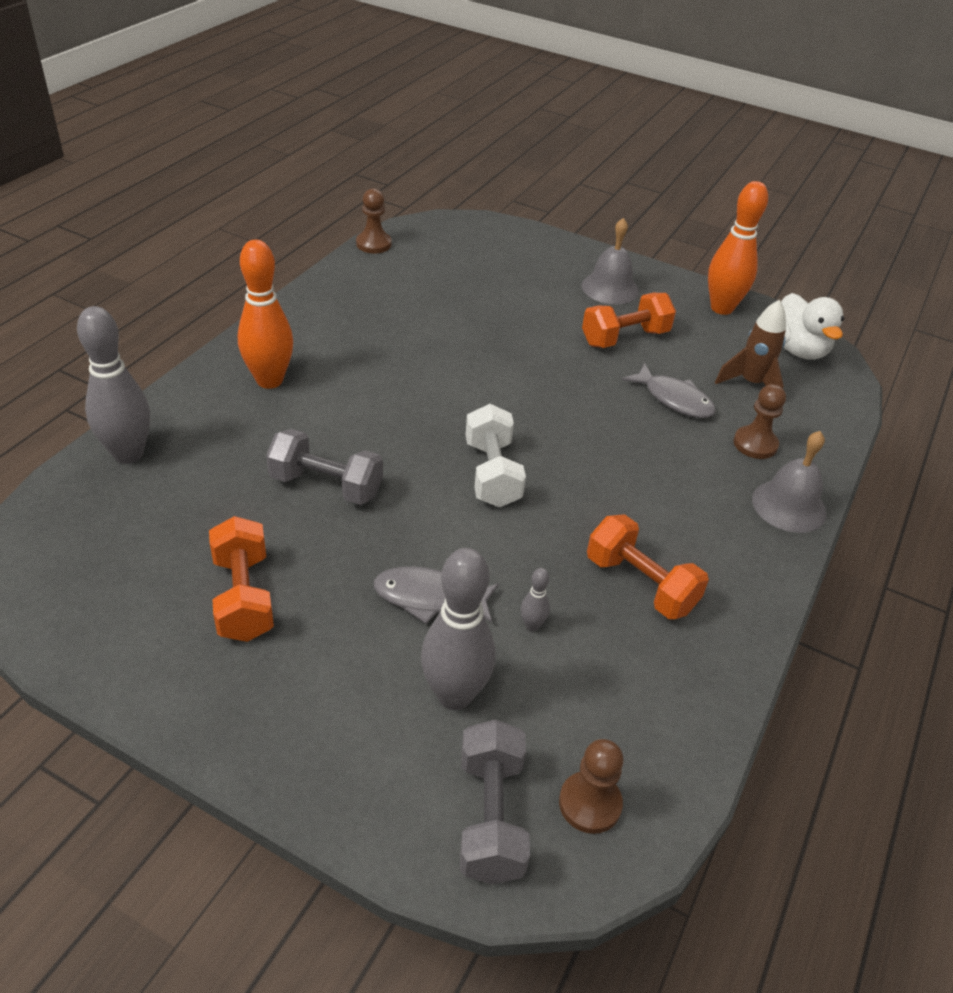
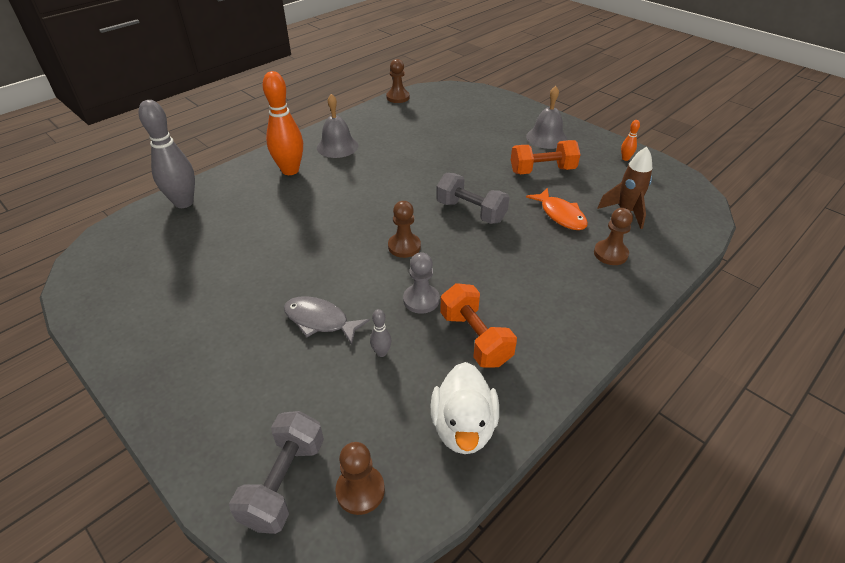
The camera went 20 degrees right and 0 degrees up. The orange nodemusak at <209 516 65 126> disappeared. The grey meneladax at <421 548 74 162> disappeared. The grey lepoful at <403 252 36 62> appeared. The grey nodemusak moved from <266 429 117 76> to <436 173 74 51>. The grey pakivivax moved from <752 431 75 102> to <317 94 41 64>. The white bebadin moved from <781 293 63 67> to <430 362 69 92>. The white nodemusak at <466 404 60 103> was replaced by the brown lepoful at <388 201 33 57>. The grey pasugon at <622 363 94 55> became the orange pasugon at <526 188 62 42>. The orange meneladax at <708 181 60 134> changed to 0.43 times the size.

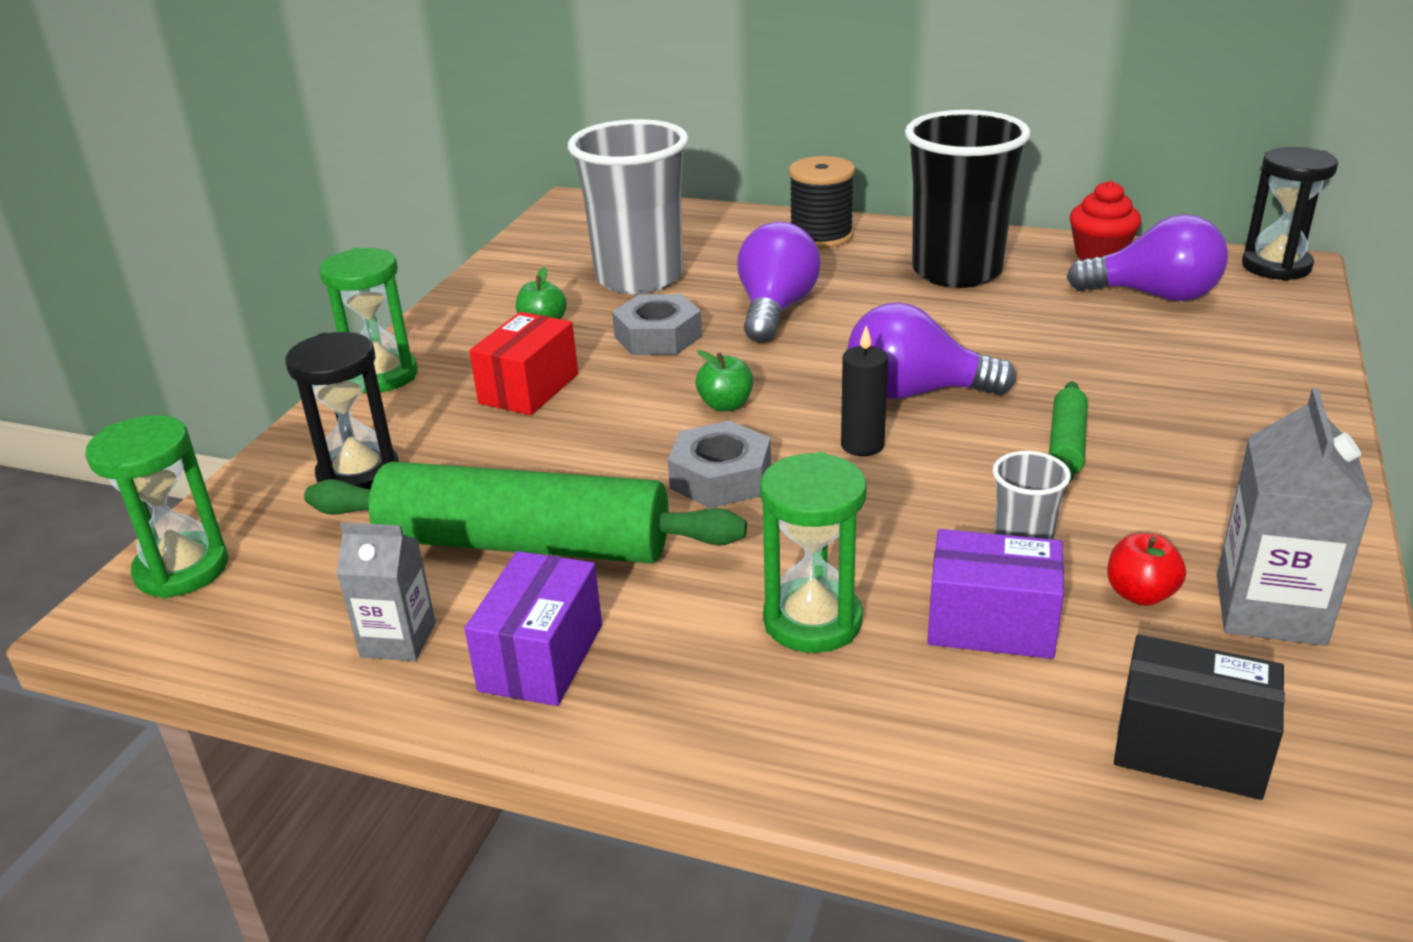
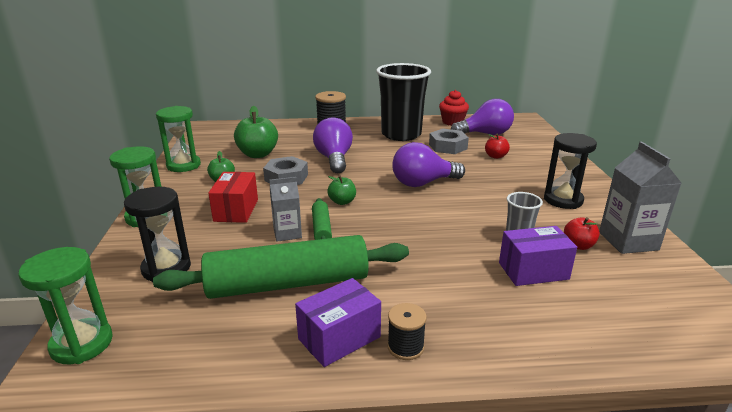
The camera went 25 degrees left and 5 degrees down. The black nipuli at <841 326 47 130> disappeared. The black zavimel at <1114 634 171 166> disappeared. The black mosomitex at <387 303 40 57> appeared. The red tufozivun at <485 134 25 25> appeared. The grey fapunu moved from <337 522 99 139> to <269 177 33 65>. The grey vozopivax moved from <668 421 103 87> to <429 129 40 25>. The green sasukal moved from <760 452 107 201> to <156 106 45 66>. The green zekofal moved from <1049 381 39 102> to <312 198 20 42>. The black sasukal moved from <1242 147 96 134> to <544 133 53 76>. The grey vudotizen at <568 119 121 175> was replaced by the green tufozivun at <234 106 44 52>. The purple zavimel at <465 551 137 155> turned 60 degrees clockwise.

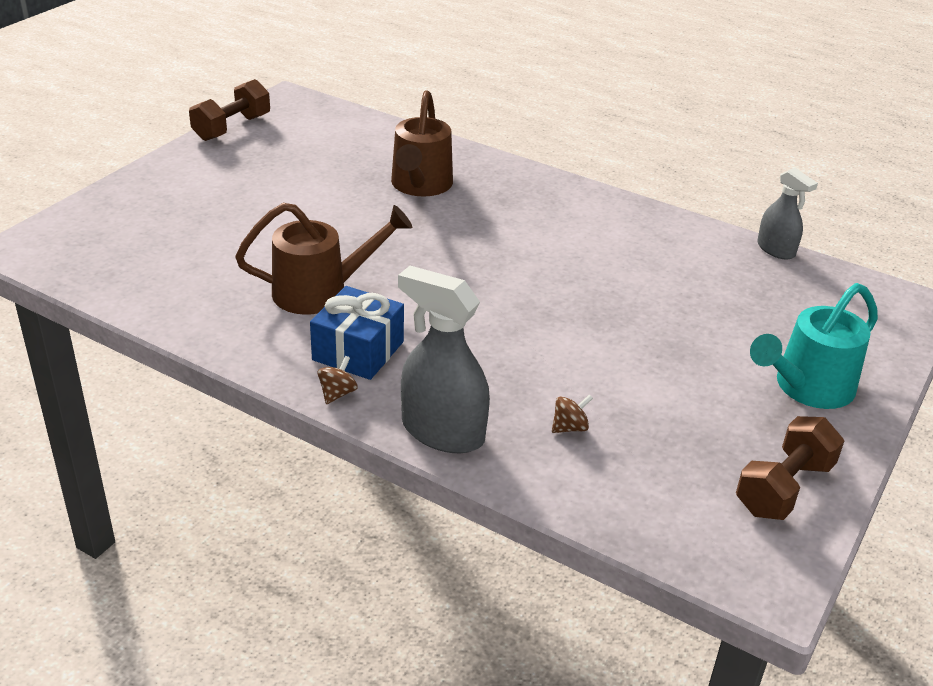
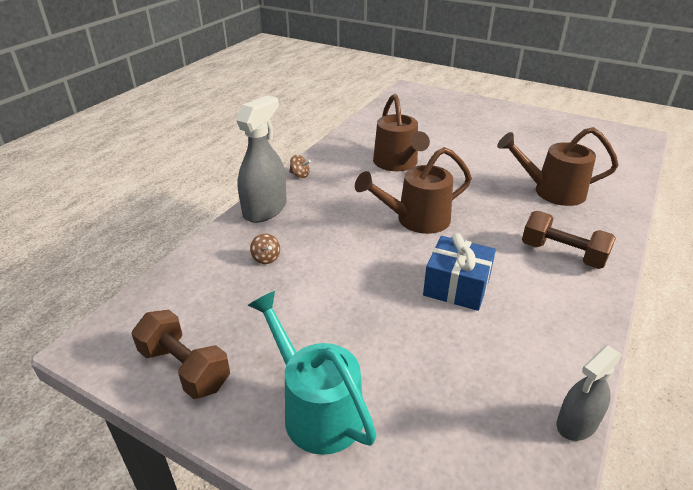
The camera went 90 degrees right and 0 degrees up. The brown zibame at <355 147 117 87> appeared. The brown nodemusak moved from <189 79 81 62> to <522 211 94 58>. The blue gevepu moved from <310 286 94 94> to <423 233 73 78>.

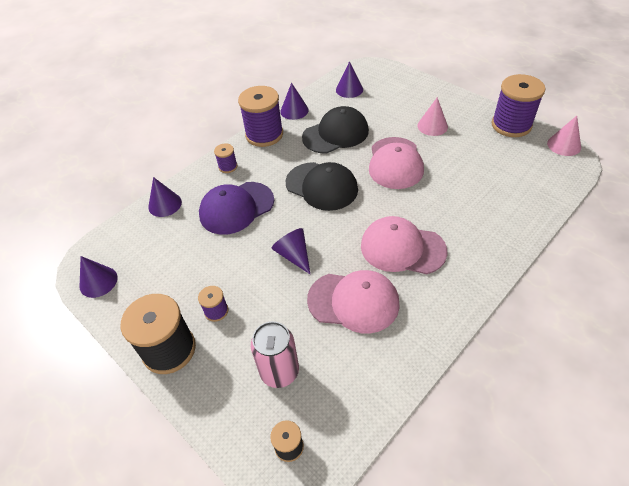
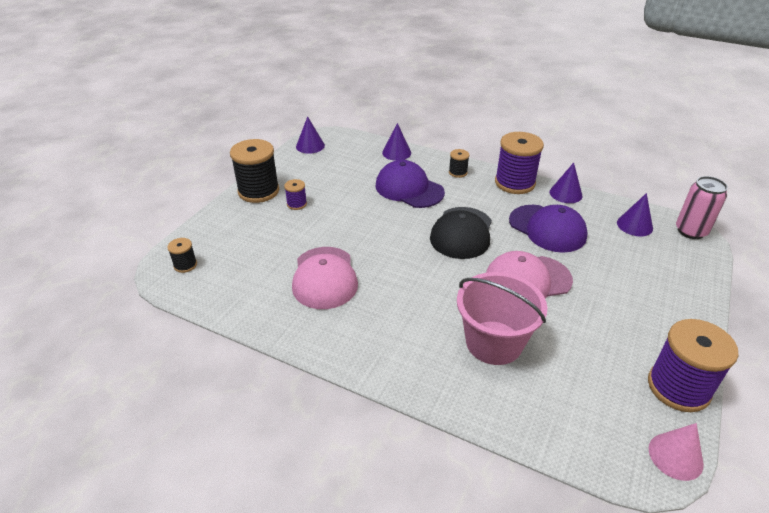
The camera went 70 degrees right and 10 degrees down. The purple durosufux at <271 228 39 46> disappeared. The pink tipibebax at <361 216 86 58> disappeared. The pink durosufux at <417 97 31 39> disappeared. The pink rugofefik at <457 272 90 93> appeared. The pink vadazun moved from <251 321 48 67> to <676 176 52 63>. The purple mosomitex at <214 144 24 29> became the black mosomitex at <449 149 20 29>. The black tipibebax at <302 106 67 48> became the purple tipibebax at <509 205 79 48>.

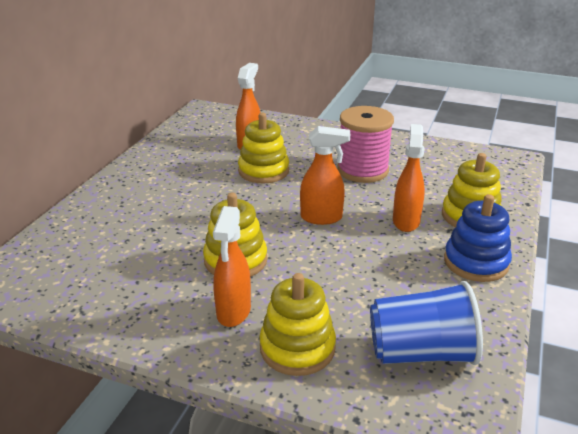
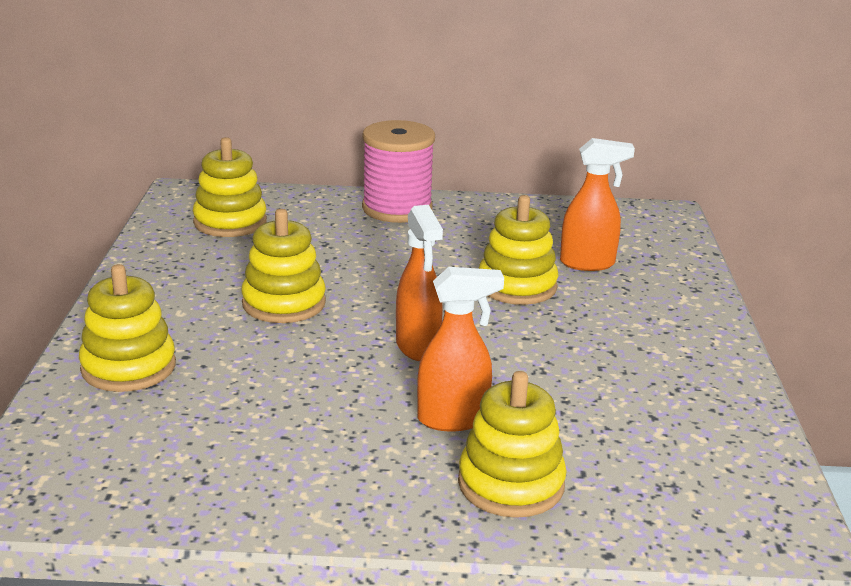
The camera went 70 degrees right and 5 degrees down. The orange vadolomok at <213 206 38 121> disappeared. The blue vudotizen at <370 281 113 84> disappeared. The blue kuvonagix at <444 194 68 88> disappeared. The yellow kuvonagix at <193 137 74 100> appeared. The pink mosomitex moved from <337 106 57 77> to <362 120 73 103>.

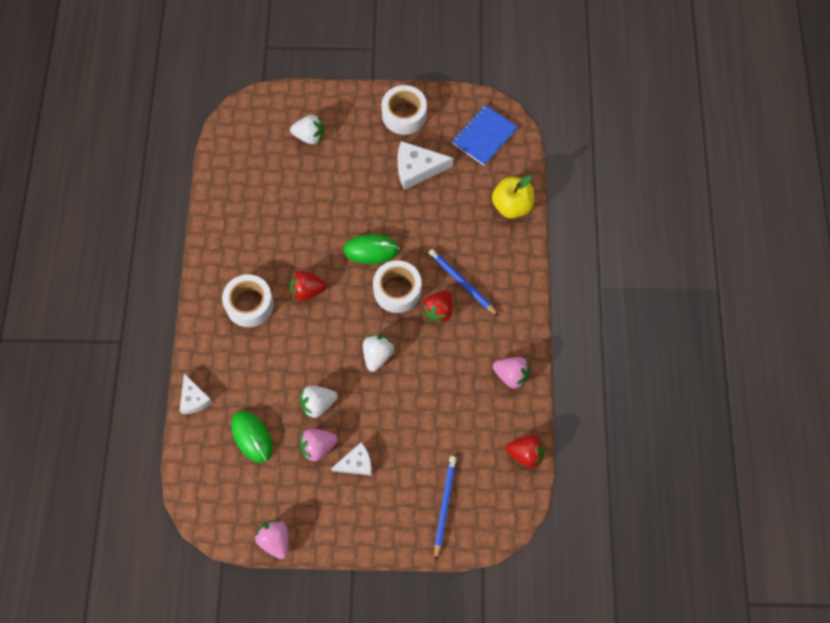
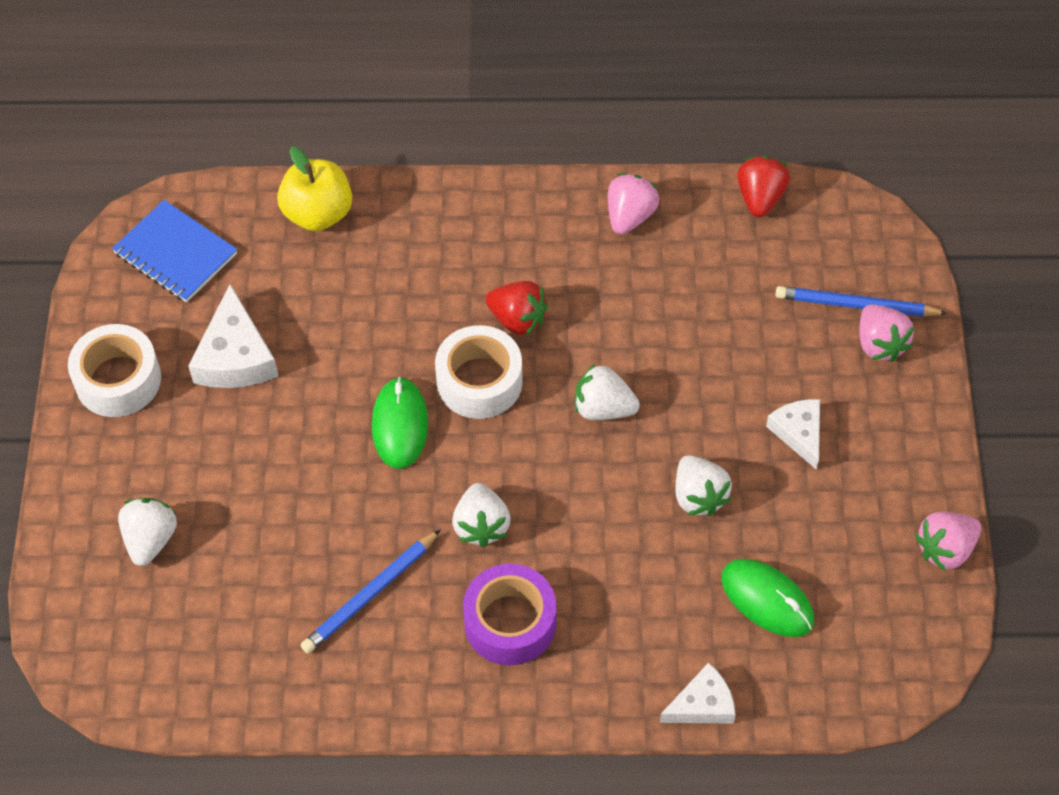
The camera went 90 degrees left and 10 degrees down. The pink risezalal moved from <300 428 38 33> to <860 304 54 58>. The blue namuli moved from <428 249 71 67> to <300 529 141 125>. The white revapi at <222 274 52 53> became the purple revapi at <463 564 93 101>. The red risezalal at <290 270 36 31> became the white risezalal at <452 483 59 64>. The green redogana at <231 411 41 52> turned 75 degrees clockwise.

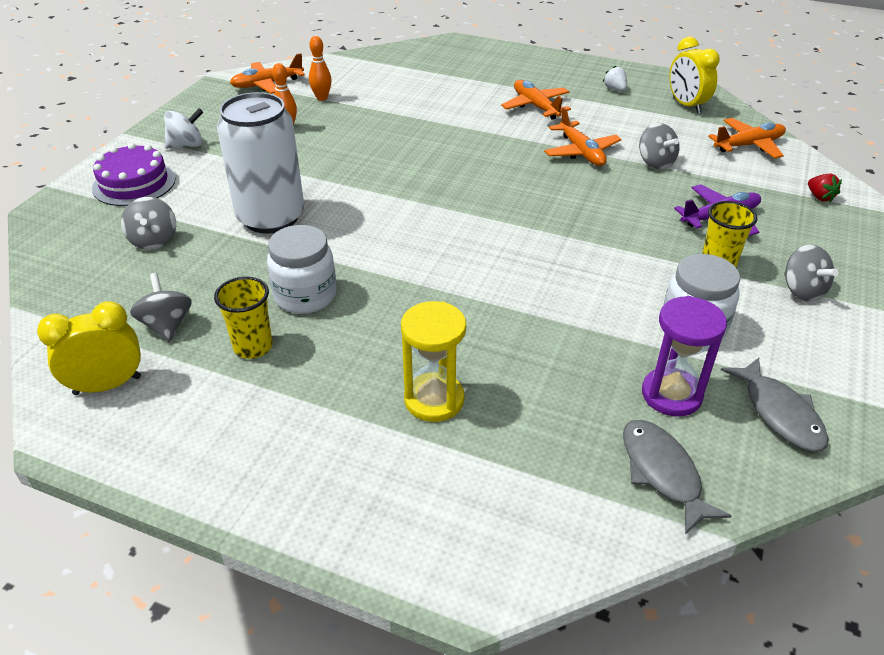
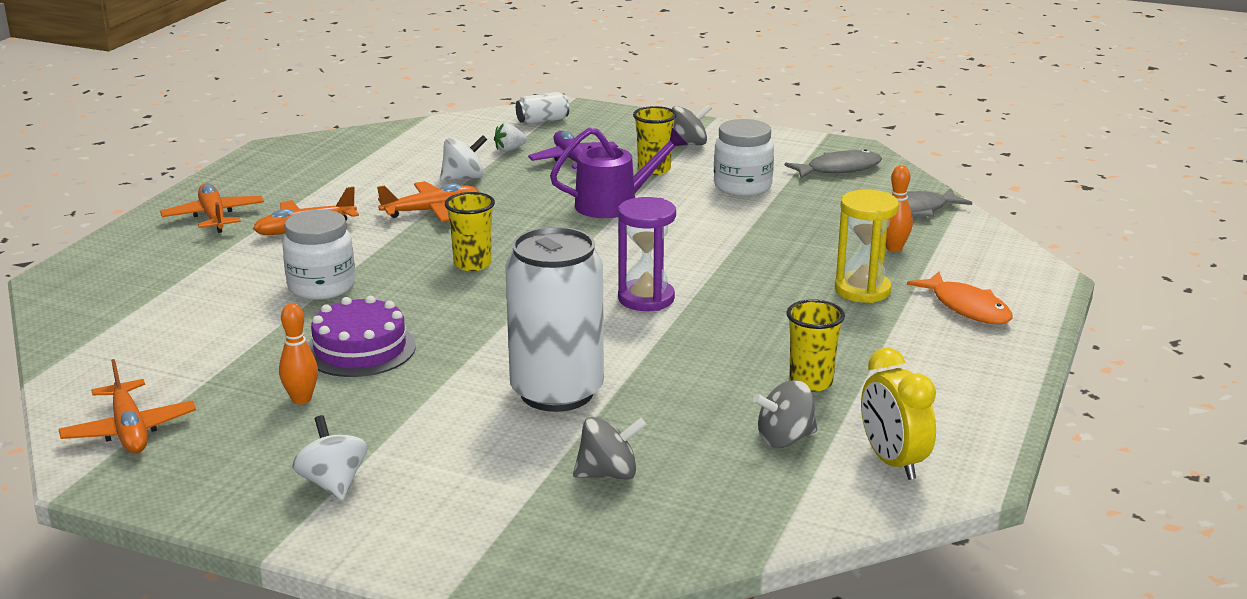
The camera went 90 degrees left and 15 degrees down. The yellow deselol at <669 37 51 76> disappeared. The yellow vudotizen at <445 192 50 79> appeared. The purple zibame at <550 128 138 90> appeared. The orange pasugon at <907 271 105 53> appeared. The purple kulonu moved from <92 143 84 63> to <307 296 109 81>. The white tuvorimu moved from <267 225 69 89> to <282 209 73 91>. The orange meneladax moved from <309 36 22 65> to <886 165 27 87>. The white risezalal moved from <603 66 24 25> to <494 123 33 29>. The purple sasukal moved from <642 296 85 121> to <618 197 58 114>. The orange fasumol moved from <708 118 78 40> to <160 183 104 50>. The red risezalal at <808 174 34 28> was replaced by the white vadazun at <516 92 53 33>. The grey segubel at <639 123 41 47> became the white segubel at <440 135 47 46>.

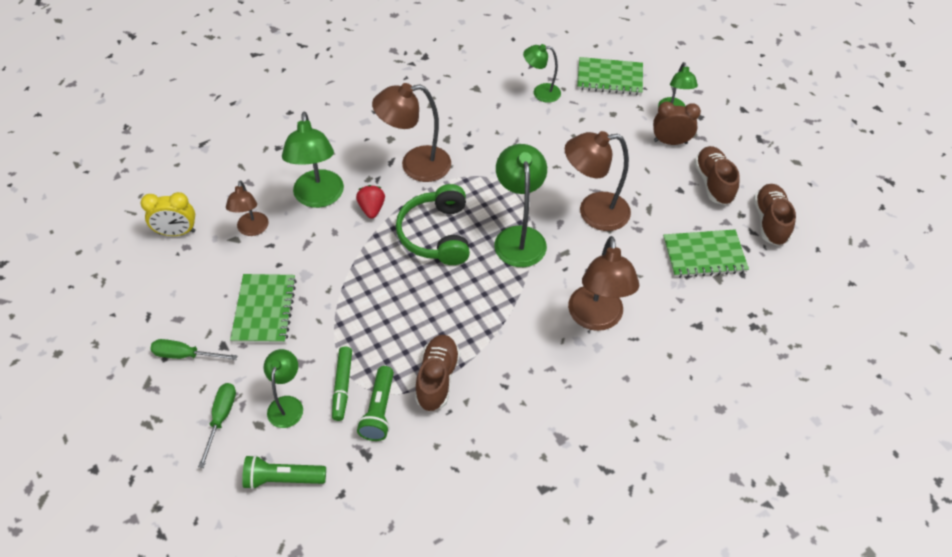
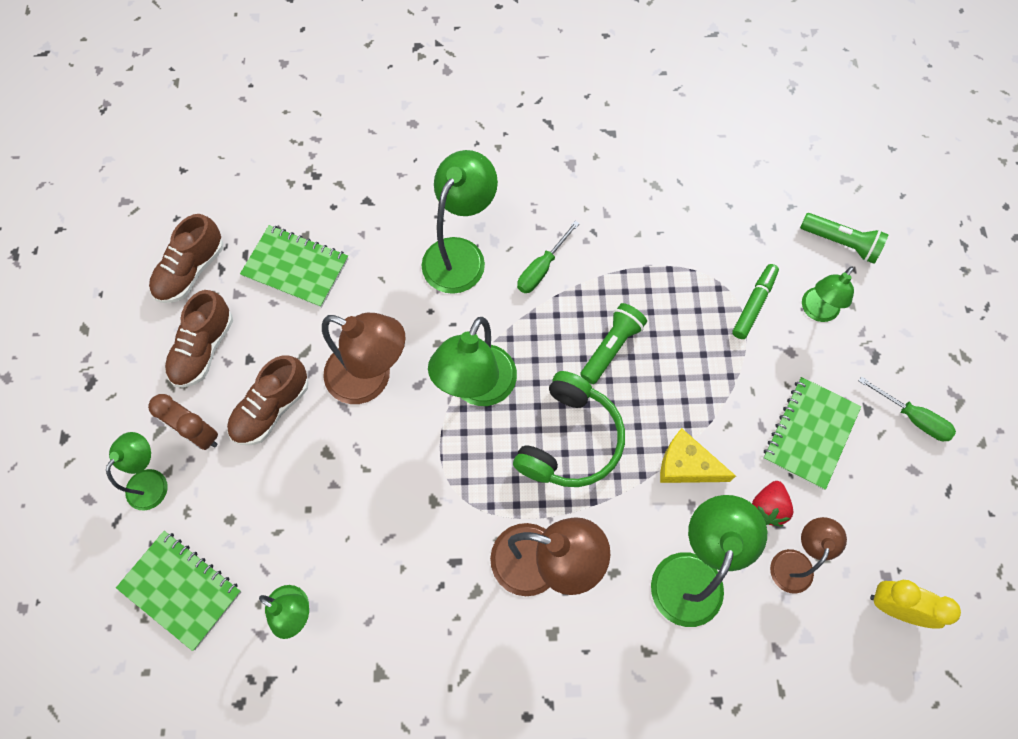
The camera went 150 degrees left and 15 degrees up. The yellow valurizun at <660 428 76 55> appeared. The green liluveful moved from <198 383 38 85> to <517 221 63 72>. The red risezalal moved from <356 185 29 34> to <752 481 41 45>. The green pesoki moved from <357 366 37 75> to <580 303 67 81>. The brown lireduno moved from <415 335 45 76> to <227 355 82 90>. The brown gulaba at <568 236 71 95> became the green gulaba at <422 150 76 144>.

